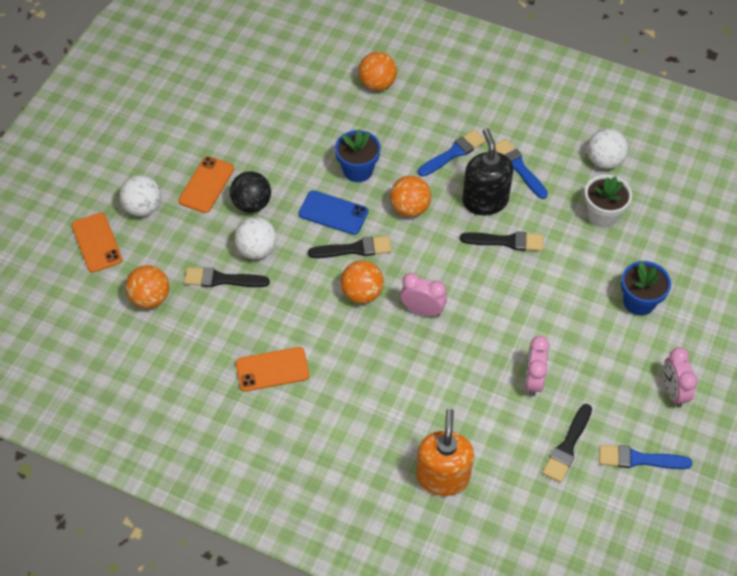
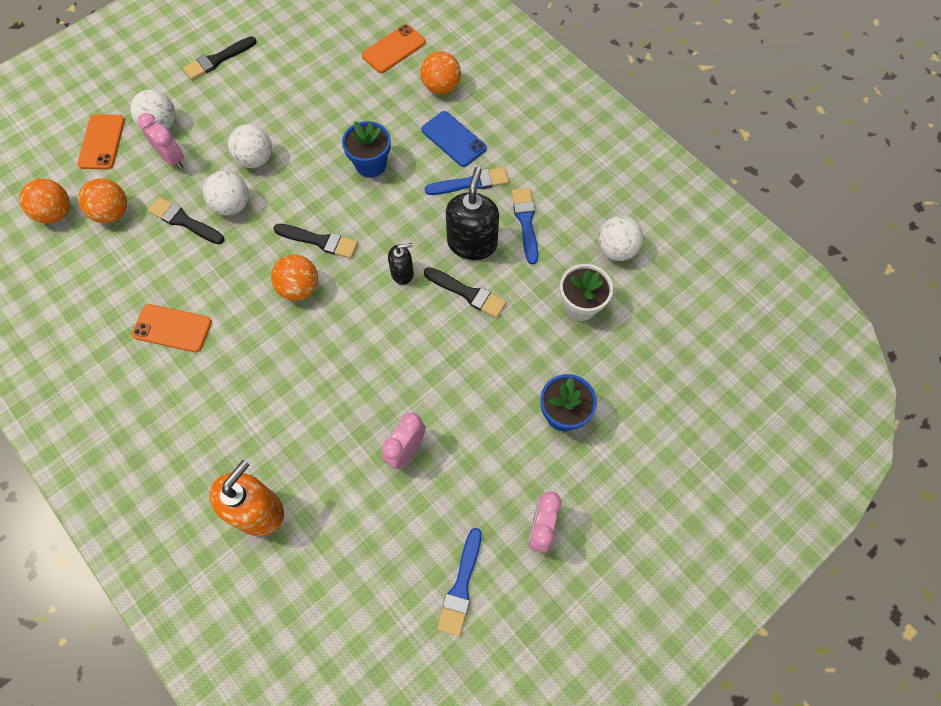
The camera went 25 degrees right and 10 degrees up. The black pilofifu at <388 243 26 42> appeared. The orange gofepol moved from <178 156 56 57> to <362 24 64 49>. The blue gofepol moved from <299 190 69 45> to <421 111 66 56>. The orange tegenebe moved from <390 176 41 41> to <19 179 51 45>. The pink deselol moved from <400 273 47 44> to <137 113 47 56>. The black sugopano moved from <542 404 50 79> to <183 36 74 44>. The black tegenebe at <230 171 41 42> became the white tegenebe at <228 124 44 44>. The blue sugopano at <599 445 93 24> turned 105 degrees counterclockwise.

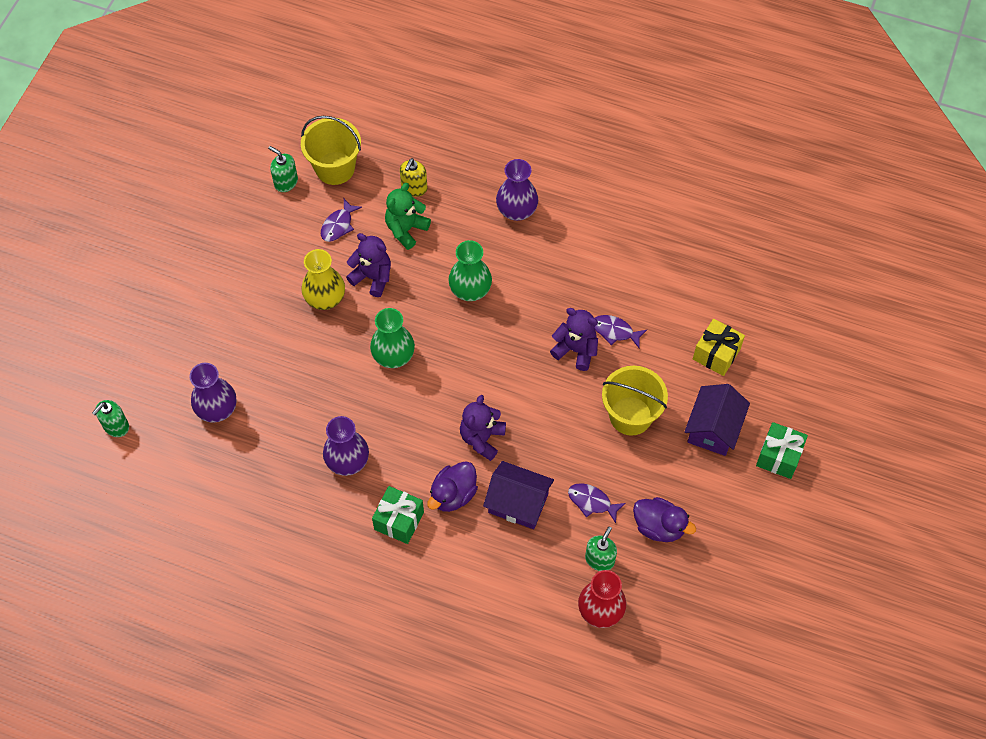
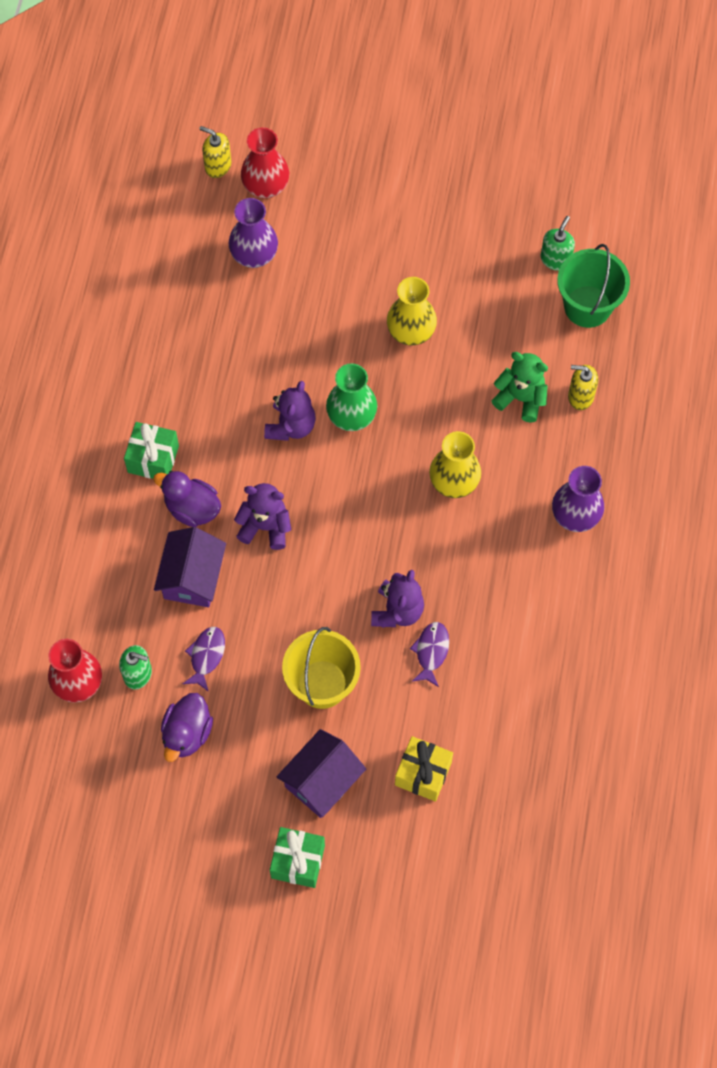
The camera went 80 degrees right and 5 degrees up. The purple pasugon at <321 199 41 43> disappeared. The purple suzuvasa at <323 416 46 60> disappeared. The red suzuvasa at <241 127 48 71> appeared. The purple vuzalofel moved from <346 233 45 64> to <264 381 52 60>. The green pilofifu at <92 400 37 37> became the yellow pilofifu at <200 126 31 52>. The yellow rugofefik at <301 116 60 69> became the green rugofefik at <557 244 73 84>. The green suzuvasa at <448 240 44 61> became the yellow suzuvasa at <429 431 52 67>. The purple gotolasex at <684 384 66 72> turned 60 degrees counterclockwise.

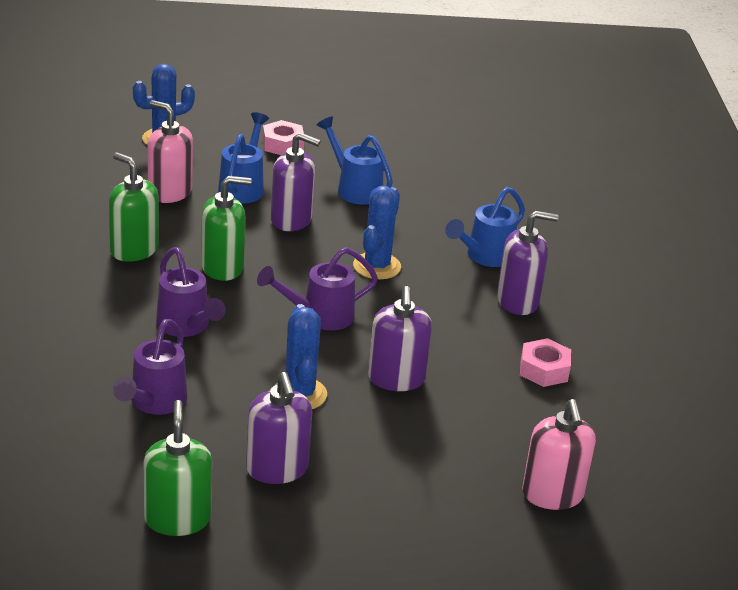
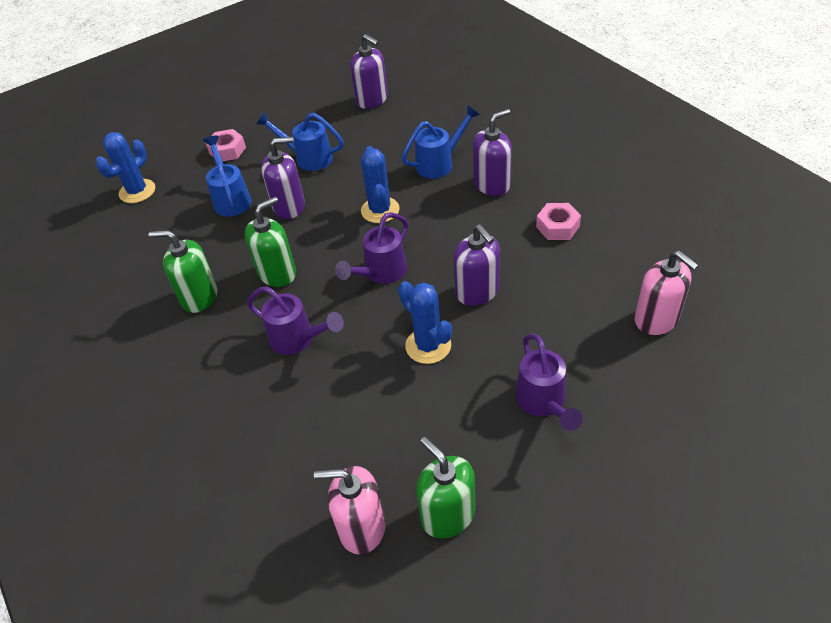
The camera went 25 degrees left and 15 degrees up. The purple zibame moved from <113 319 74 96> to <515 334 68 97>. The pink pilofifu moved from <148 100 45 103> to <314 466 72 89>. The purple pilofifu moved from <246 372 66 112> to <350 34 38 75>. The blue zibame at <445 187 80 80> turned 135 degrees counterclockwise.

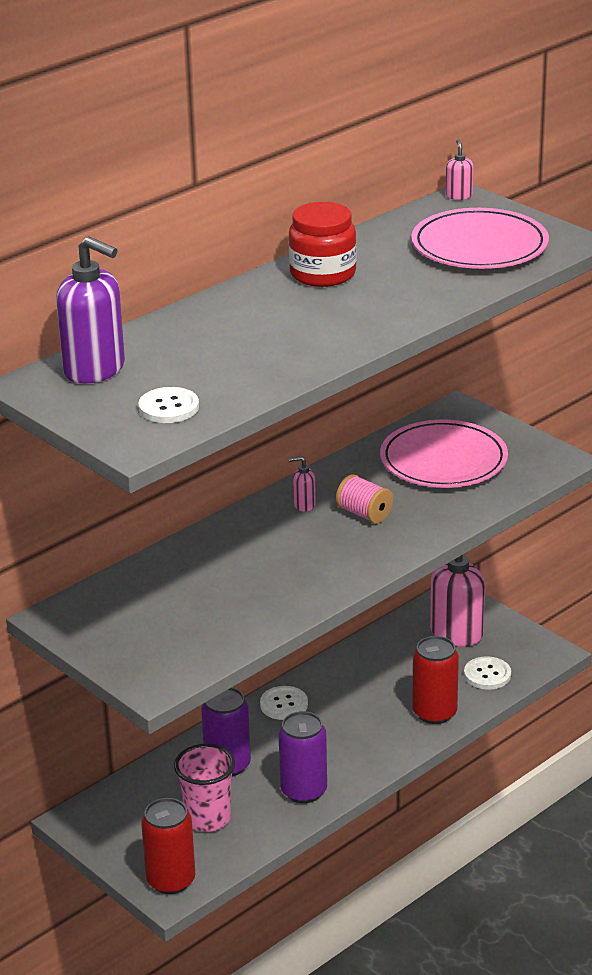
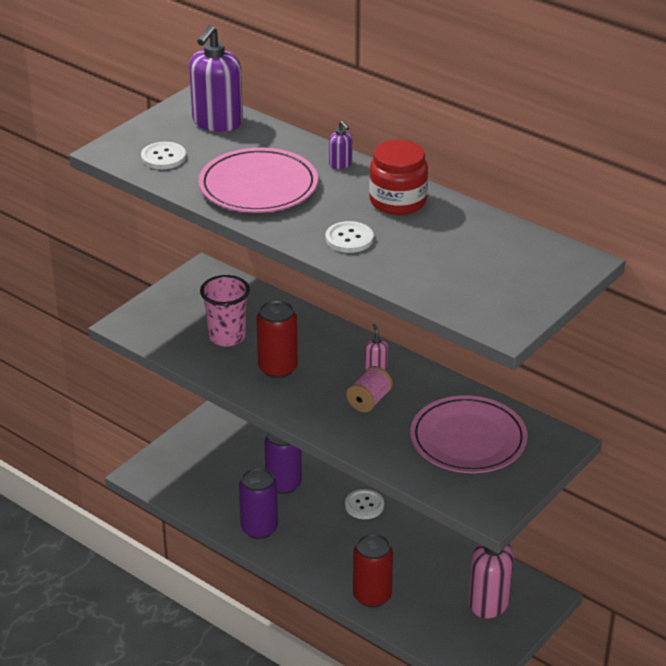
The camera went 80 degrees right and 5 degrees up. The pink pilofifu at <446 139 27 61> disappeared. The purple pilofifu at <329 121 23 48> appeared. The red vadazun moved from <141 798 54 96> to <256 300 42 78>. The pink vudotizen moved from <174 744 61 88> to <200 275 50 72>. The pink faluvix moved from <411 208 138 61> to <198 148 120 65>. The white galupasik moved from <464 656 47 34> to <326 221 47 32>.

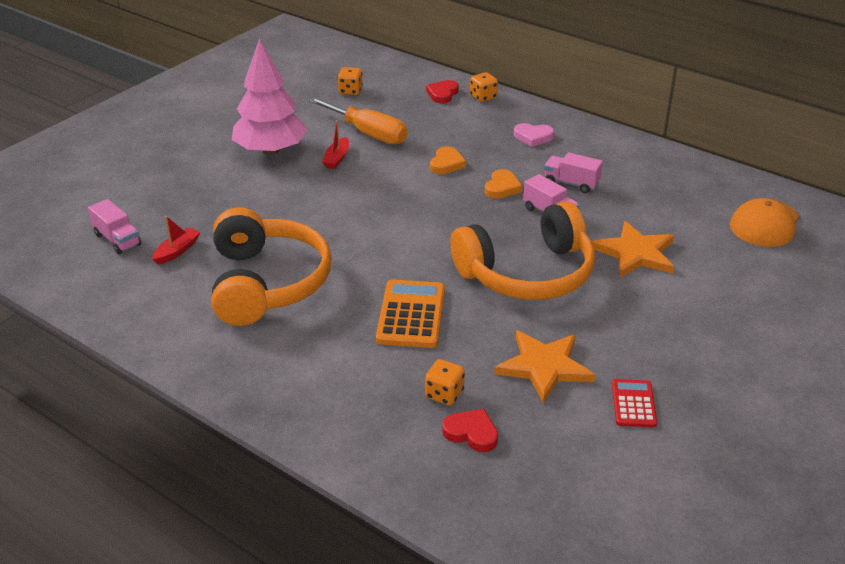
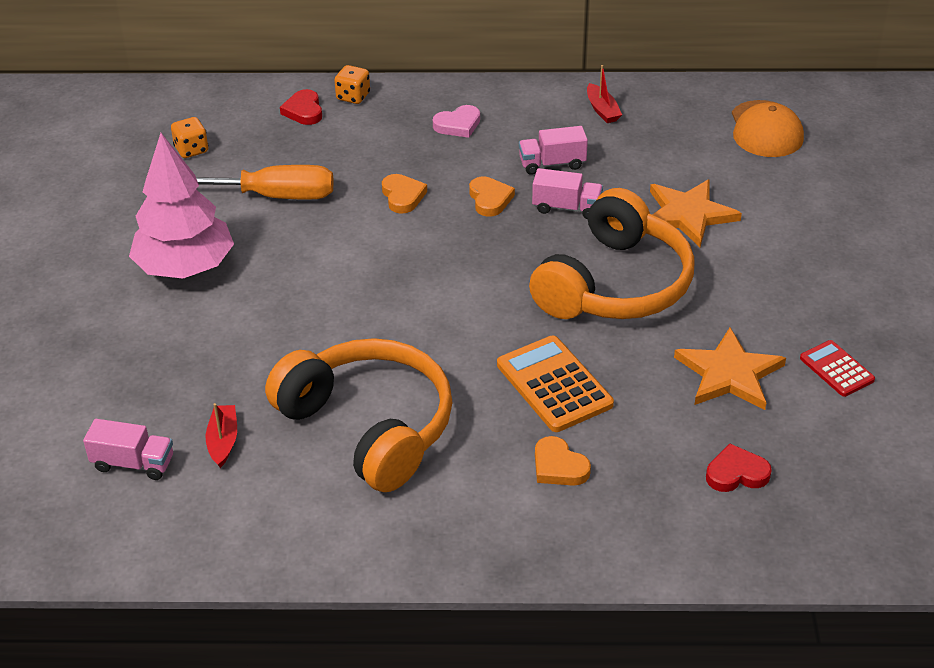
The camera went 35 degrees left and 5 degrees up. The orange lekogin at <425 359 40 46> disappeared. The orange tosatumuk at <535 436 56 50> appeared. The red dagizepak moved from <322 120 27 49> to <587 65 35 58>.

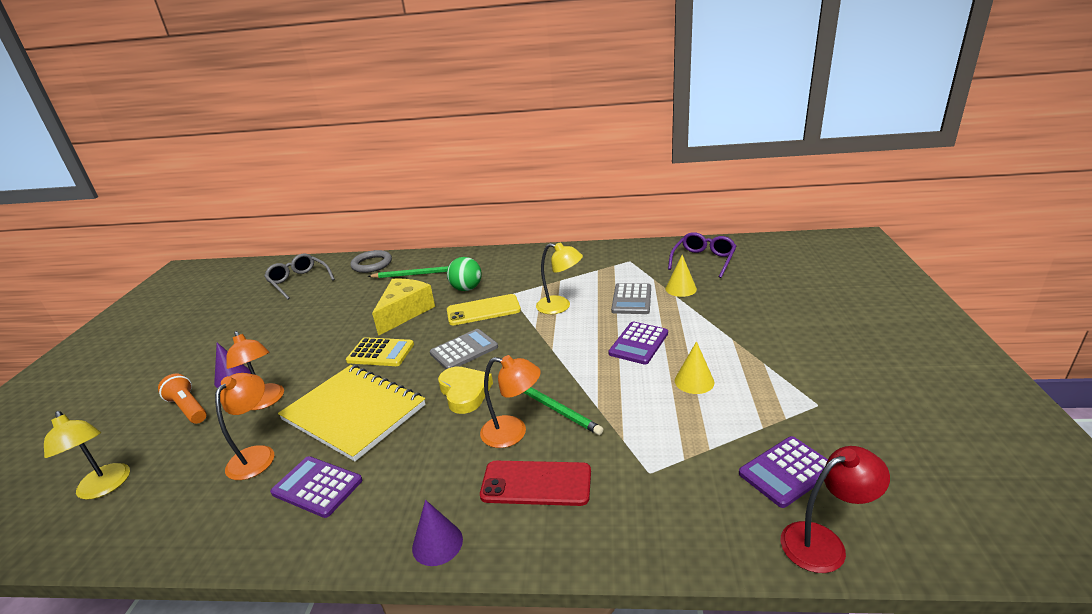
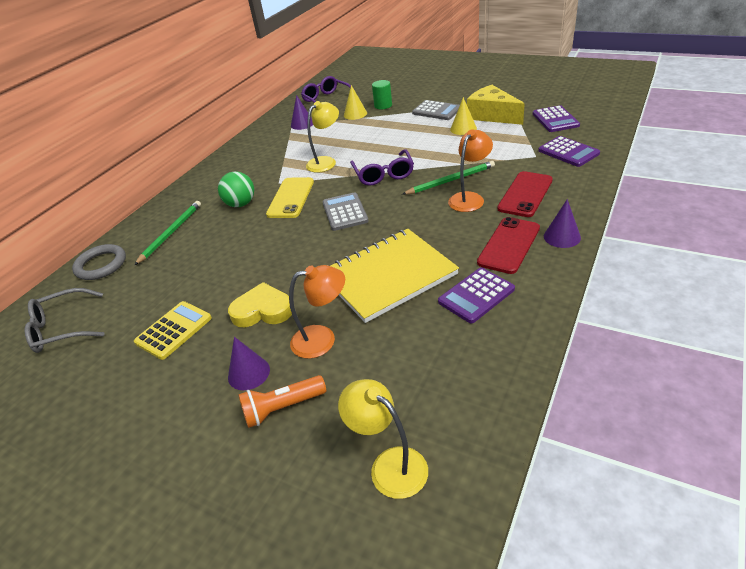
The camera went 65 degrees left and 10 degrees up. The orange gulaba at <215 373 59 107> disappeared. The red gulaba at <781 446 109 127> disappeared. The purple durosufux at <291 95 22 35> appeared. The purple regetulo at <350 150 64 36> appeared. The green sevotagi at <372 80 20 29> appeared. The red gofepol at <477 217 63 57> appeared. The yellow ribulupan moved from <346 337 68 29> to <134 301 78 59>. The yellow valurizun moved from <372 279 63 57> to <467 85 58 40>. The yellow tosatumuk moved from <438 367 55 47> to <228 282 64 45>. The purple ribulupan moved from <609 322 59 43> to <538 136 62 31>. The grey ribulupan moved from <611 283 40 31> to <412 100 48 20>. The yellow gulaba at <44 411 86 89> turned 120 degrees counterclockwise.

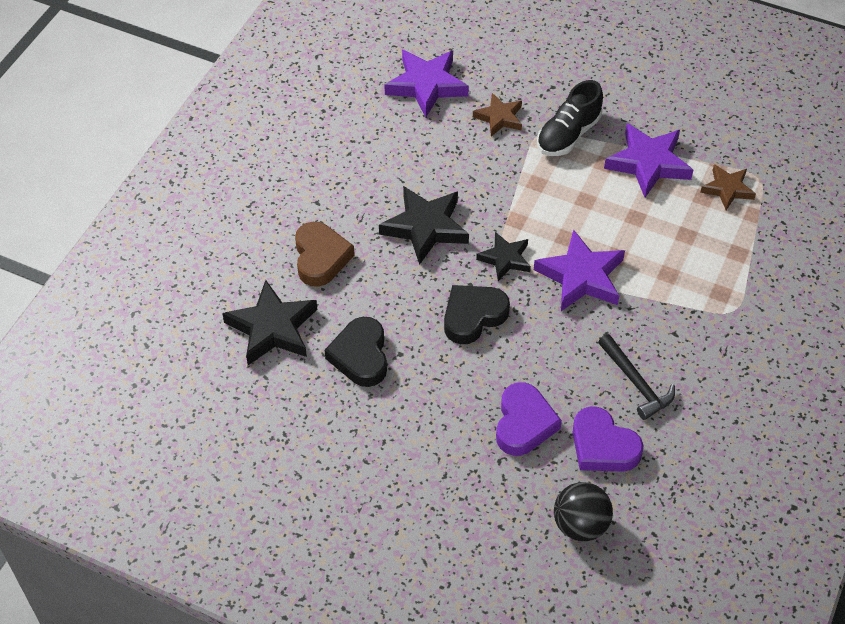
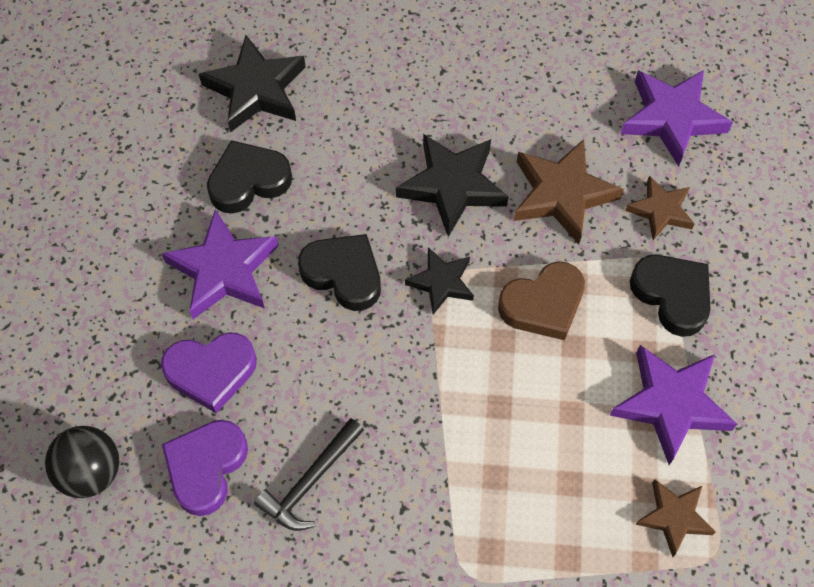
The camera went 70 degrees right and 10 degrees up. The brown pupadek at <514 139 110 105> appeared. The brown tosatumuk moved from <295 222 60 65> to <498 261 87 79>. The purple pupadek moved from <534 229 91 82> to <161 209 118 110>. The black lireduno at <537 80 66 76> was replaced by the black tosatumuk at <630 255 81 82>.

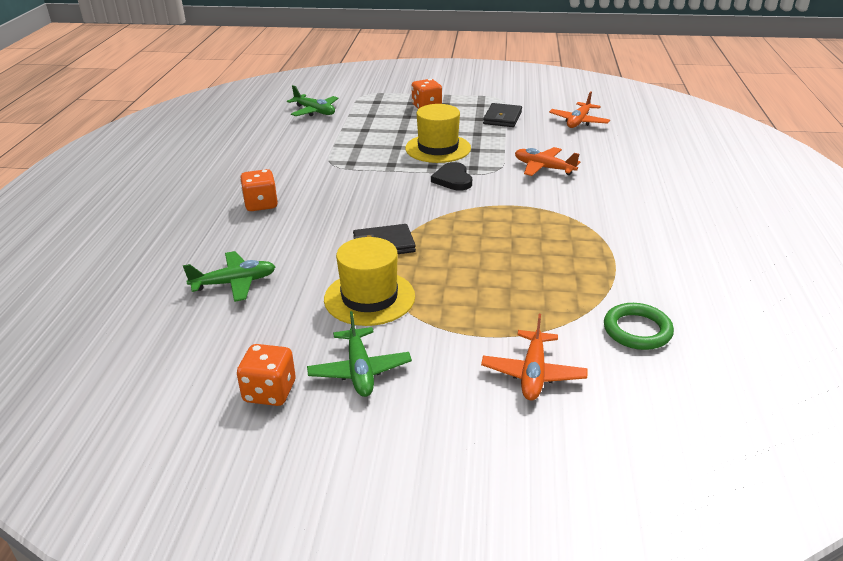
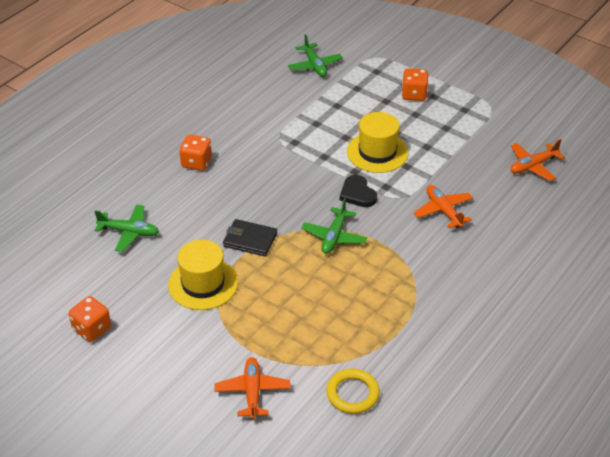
The camera went 30 degrees right and 10 degrees up. The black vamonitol at <483 103 39 24> disappeared. The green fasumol moved from <307 311 105 86> to <302 198 65 56>. The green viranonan at <604 303 70 47> became the yellow viranonan at <327 369 53 45>. The black tosatumuk at <431 162 41 29> turned 45 degrees counterclockwise. The orange fasumol at <481 314 107 86> turned 135 degrees clockwise.

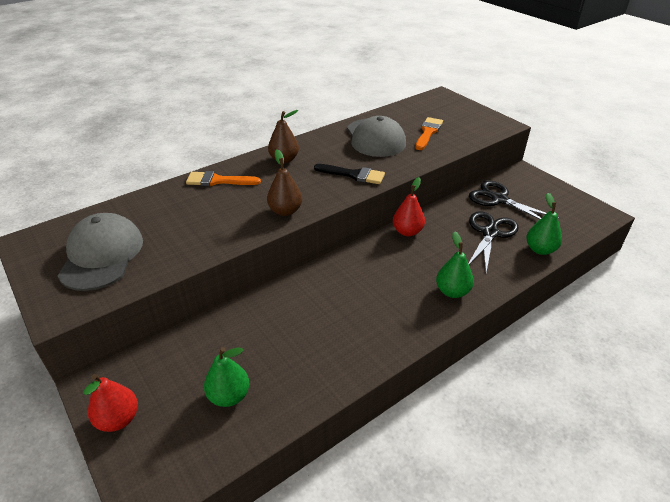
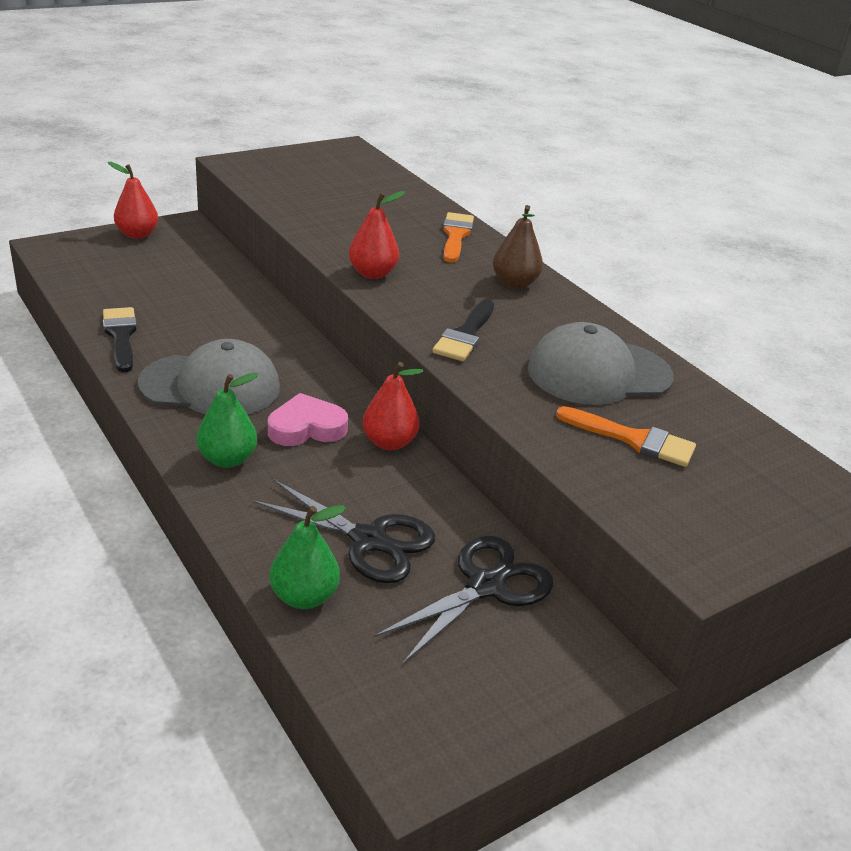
The camera went 90 degrees right and 5 degrees down. The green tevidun at <204 347 46 60> disappeared. The black sugopano at <103 307 34 65> appeared. The pink tosatumuk at <268 393 80 53> appeared. The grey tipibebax moved from <58 213 85 78> to <138 339 142 76>. The brown tevidun at <267 149 35 67> became the red tevidun at <349 191 56 88>.

